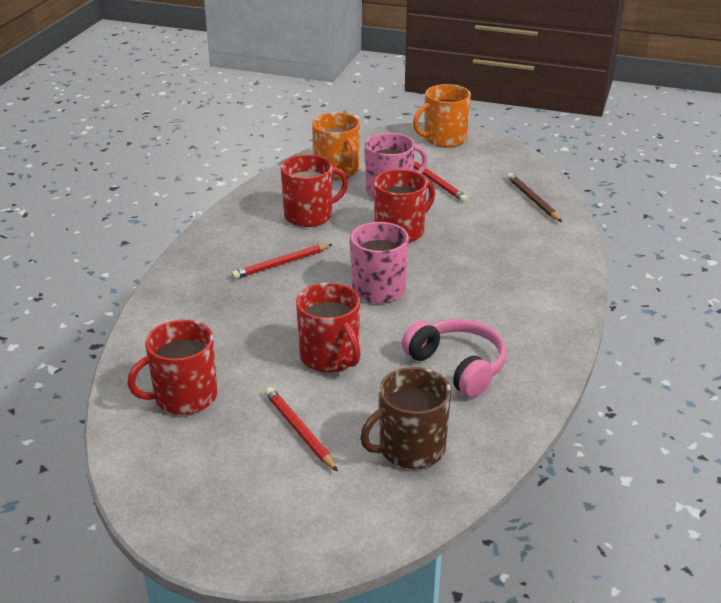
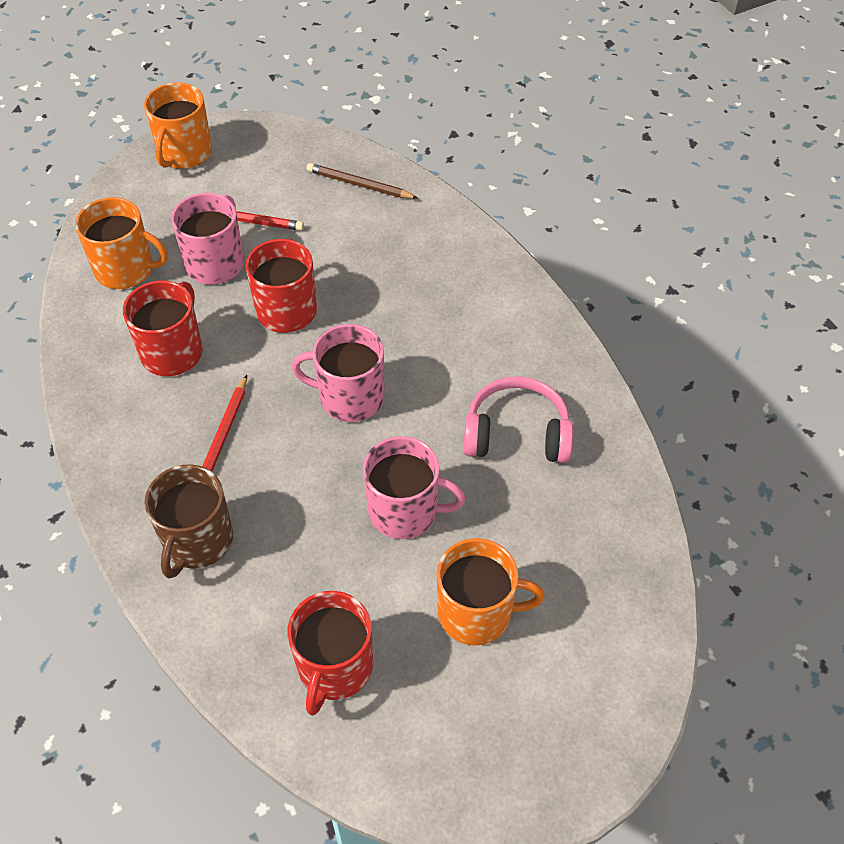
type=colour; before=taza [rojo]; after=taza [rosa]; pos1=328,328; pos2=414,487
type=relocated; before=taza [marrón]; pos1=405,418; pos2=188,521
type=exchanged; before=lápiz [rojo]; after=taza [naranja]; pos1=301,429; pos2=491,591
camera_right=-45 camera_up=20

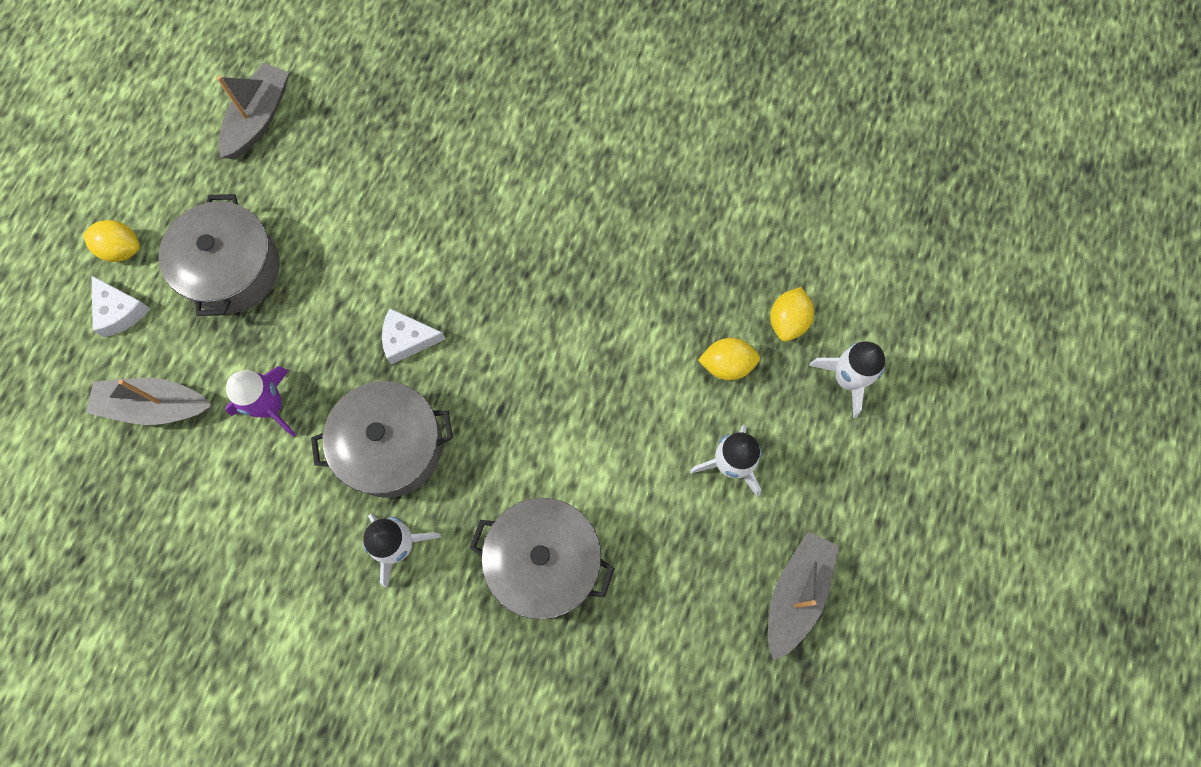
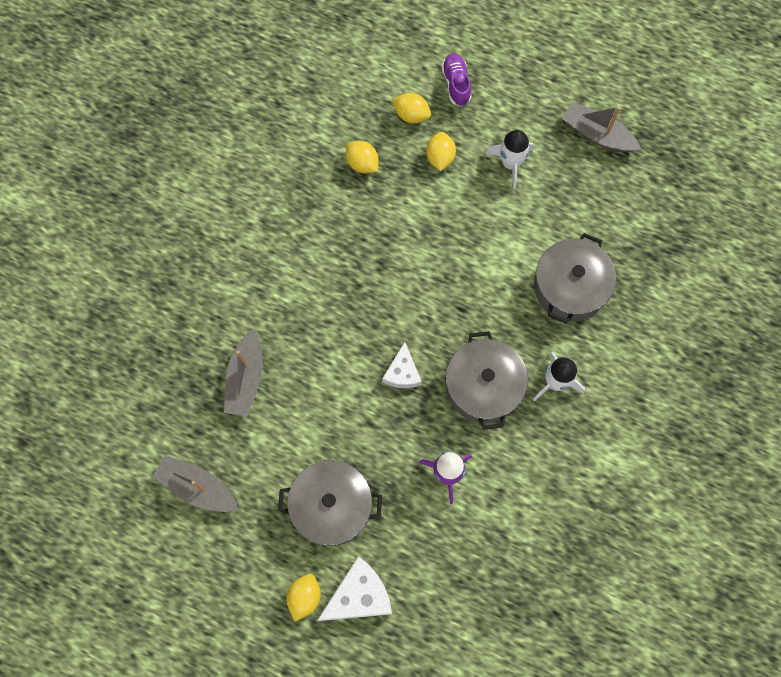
type=size; before=queso [blanco]; pos1=120,306; pos2=354,588; scale=1.56
type=exchanged; before=cohete [blanco]; after=zapato [morado]; pos1=847,380; pos2=457,80
type=relocated; before=barco [gris]; pos1=149,401; pos2=243,372
type=appeared; after=limón [amarillo]; pos2=362,157
camera_right=-85 camera_up=0

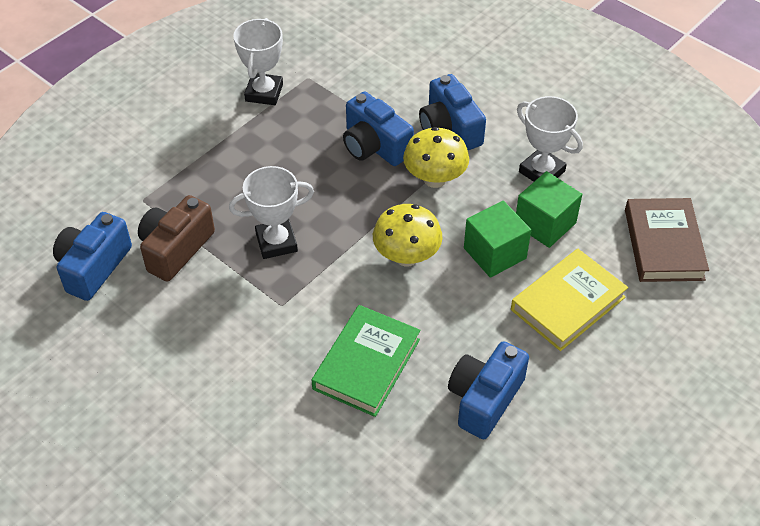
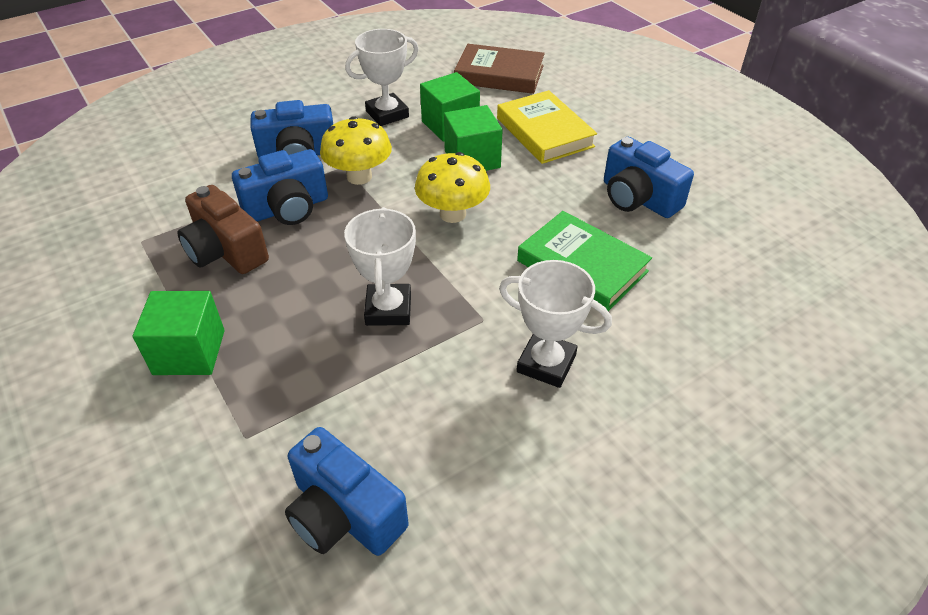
type=relocated; before=trofeo [blanco]; pos1=258,61; pos2=555,324
type=relocated; before=cámara [marrón]; pos1=176,238; pos2=223,229
type=appeared; after=cubo [verde]; pos2=179,333
camera_right=-75 camera_up=-5

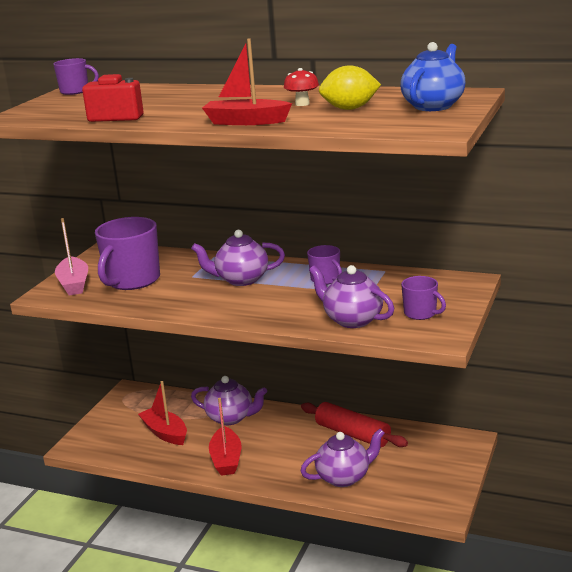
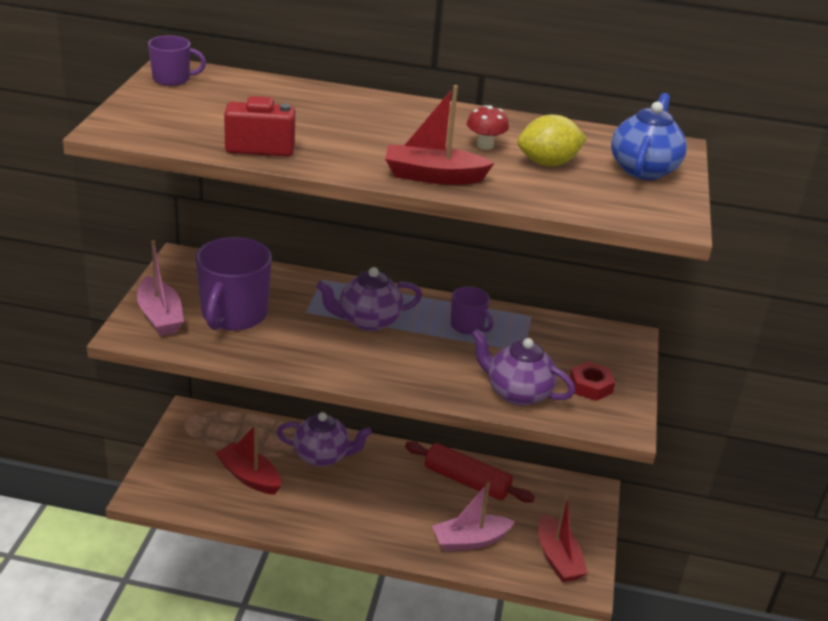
type=exchanged; before=taza [morado]; after=tuerca [rojo]; pos1=423,298; pos2=592,381
type=relocated; before=barco [rojo]; pos1=225,437; pos2=563,538
type=exchanged; before=tetera [morado]; after=barco [rosa]; pos1=343,458; pos2=473,516
camera_right=-15 camera_up=10

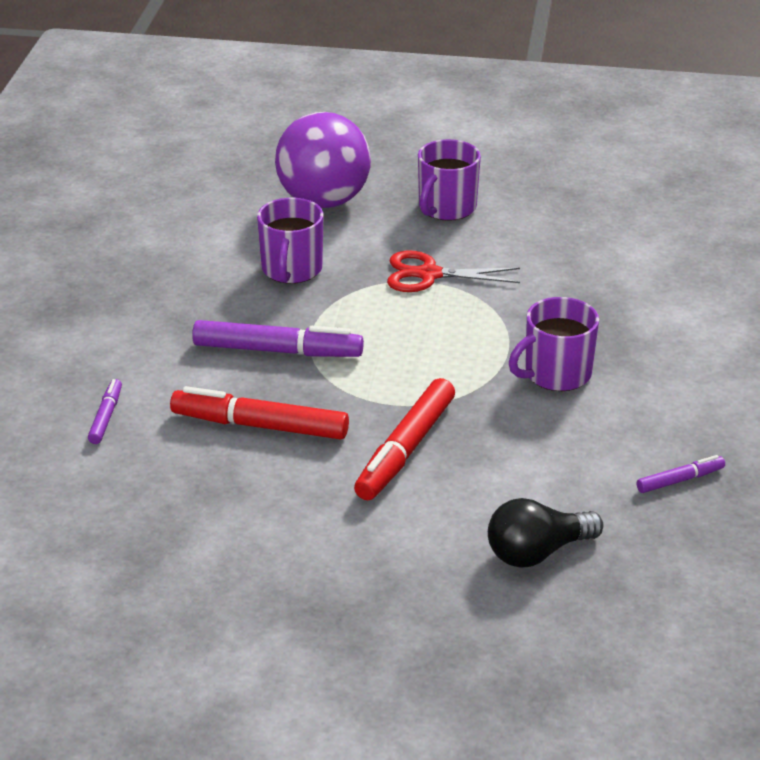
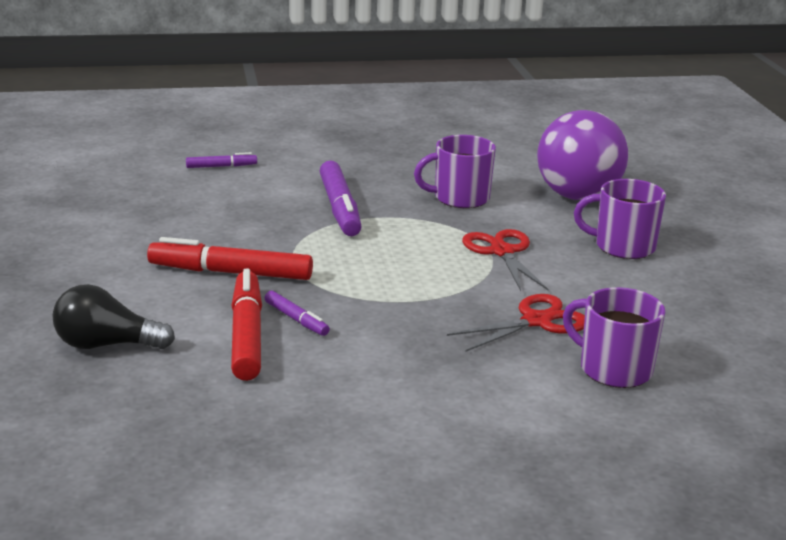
type=relocated; before=taza [morado]; pos1=554,344; pos2=614,337
type=relocated; before=rotulador [rojo]; pos1=259,413; pos2=246,325
type=relocated; before=rotulador [morado]; pos1=681,474; pos2=297,313
type=spun; before=bombilla [negro]; pos1=545,533; pos2=113,316; turn=-45
type=appeared; after=tijeras [rojo]; pos2=516,323
camera_right=70 camera_up=-10

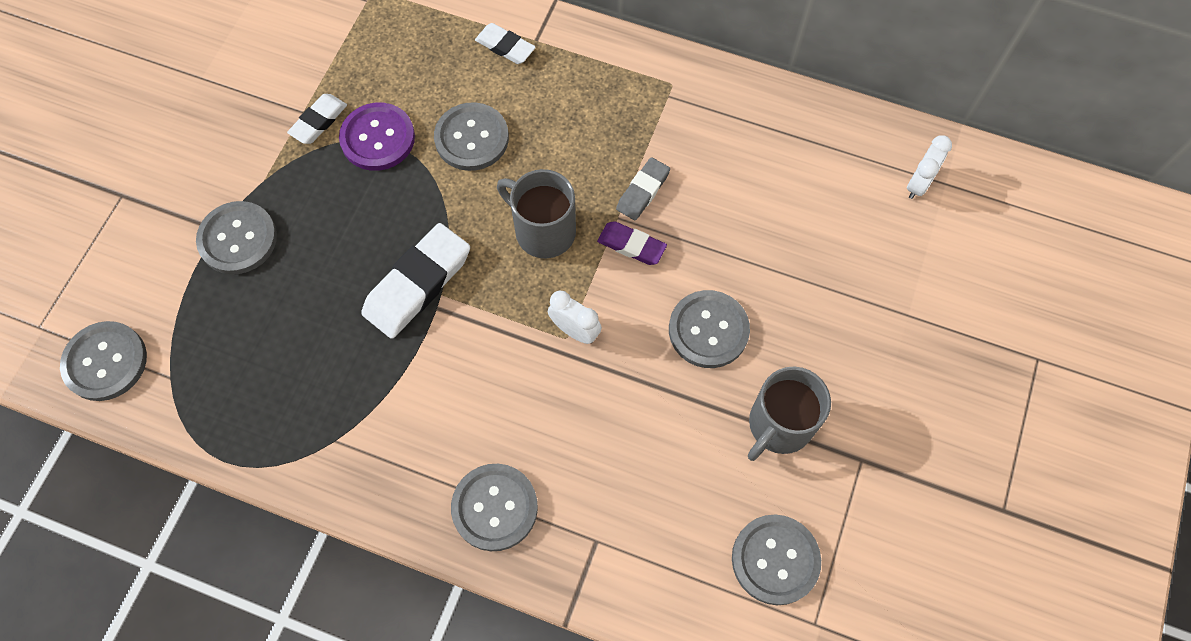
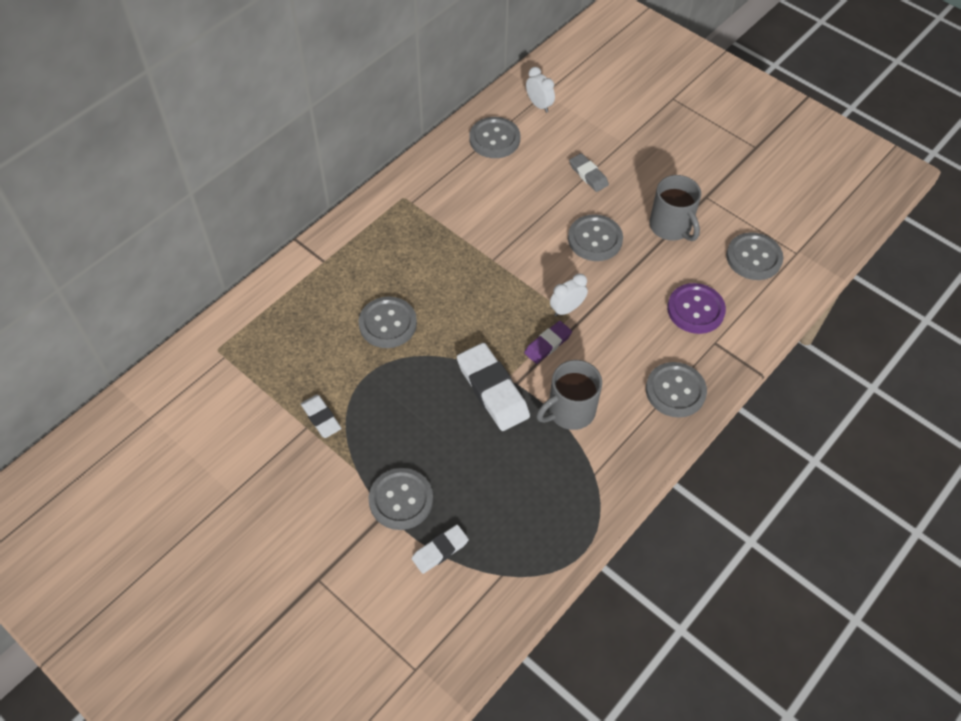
type=relocated; before=goma de borrar [blanco]; pos1=505,43; pos2=440,549
type=relocated; before=botón [morado]; pos1=377,137; pos2=696,308
type=relocated; before=goma de borrar [gris]; pos1=643,188; pos2=589,172
type=relocated; before=taza [gris]; pos1=536,213; pos2=569,395
type=relocated; before=goma de borrar [morado]; pos1=632,243; pos2=548,342
type=relocated; before=botón [gris]; pos1=103,361; pos2=494,137
camera_right=-70 camera_up=-10

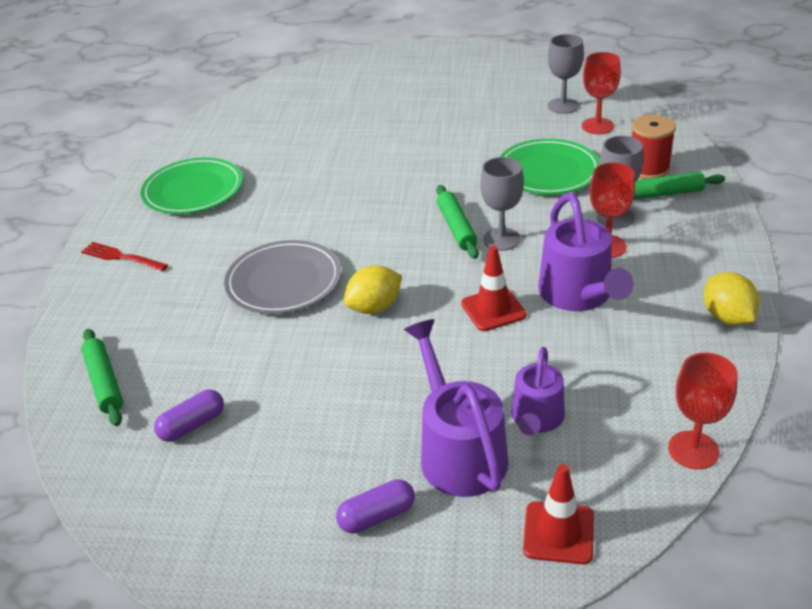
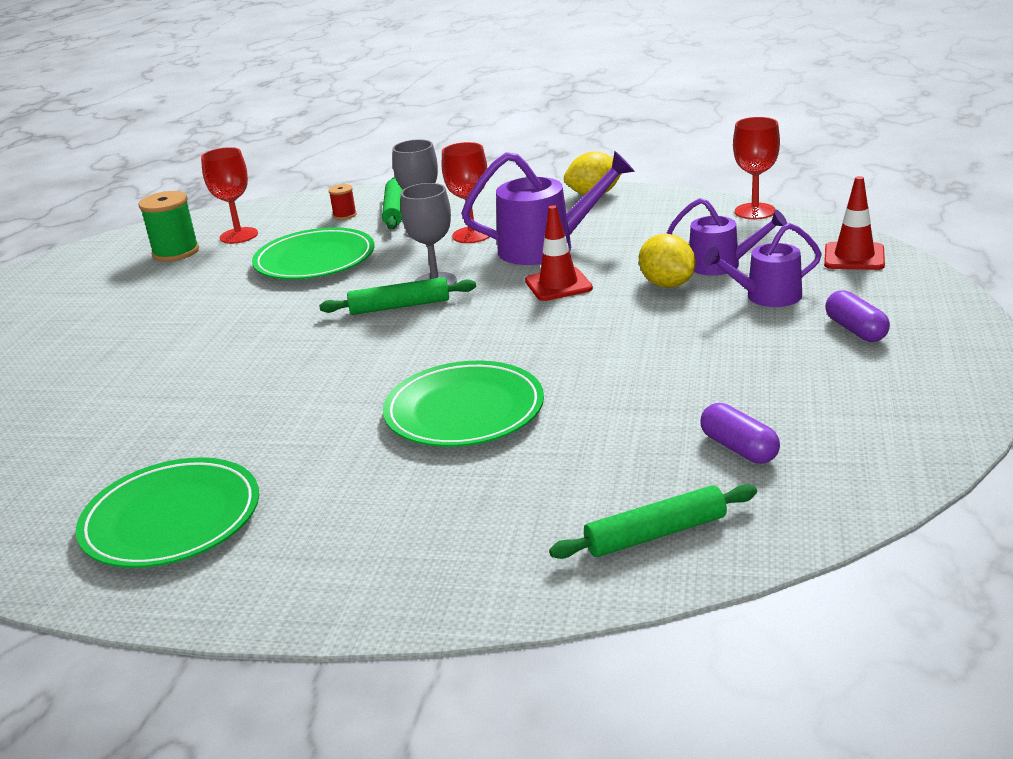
type=exchanged; before=copa [gris]; after=carrete [verde]; pos1=566,74; pos2=169,226
type=size; before=carrete [rojo]; pos1=654,146; pos2=342,202; scale=0.53
type=colour; before=plato [gris]; after=plato [verde]; pos1=282,277; pos2=463,404
type=missing; before=tenedor [rojo]; pos1=124,256
type=relocated; before=limón [amarillo]; pos1=373,289; pos2=667,261
type=size; before=regadera [morado]; pos1=456,408; pos2=762,265; scale=0.64
camera_right=-85 camera_up=-10

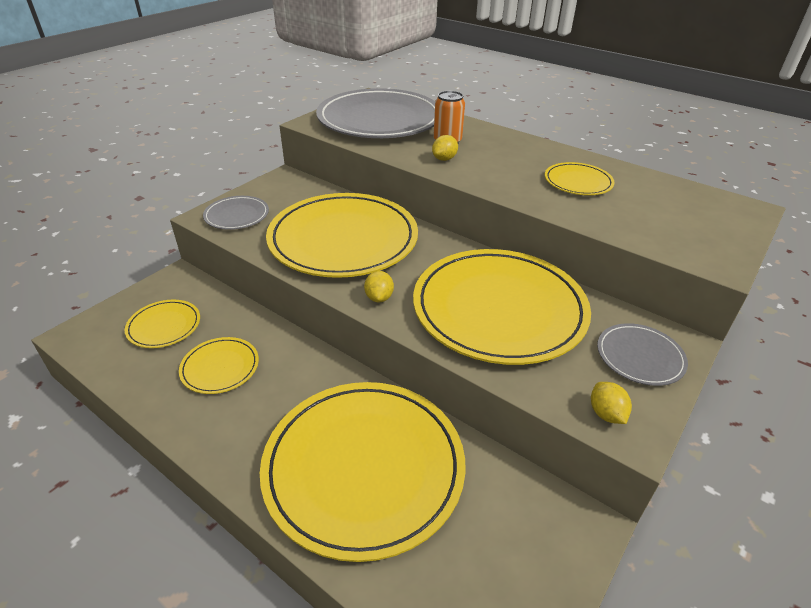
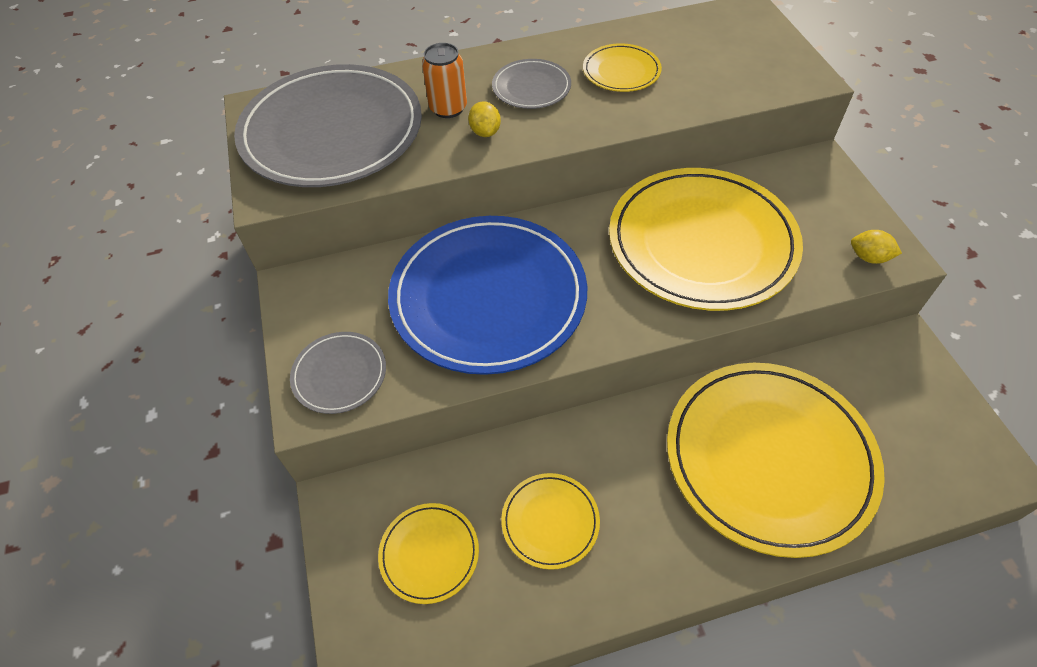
type=colour; before=plato [amarillo]; after=plato [azul]; pos1=342,235; pos2=487,295
type=missing; before=limón [amarillo]; pos1=379,286
type=relocated; before=plato [gris]; pos1=642,354; pos2=531,84
camera_right=-50 camera_up=15

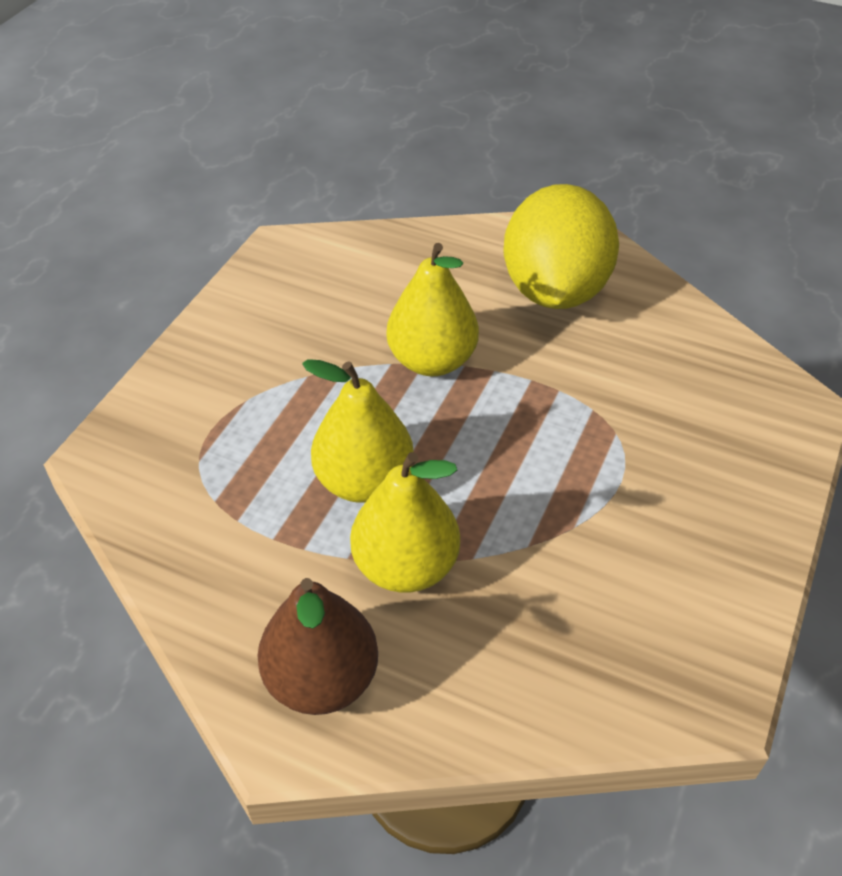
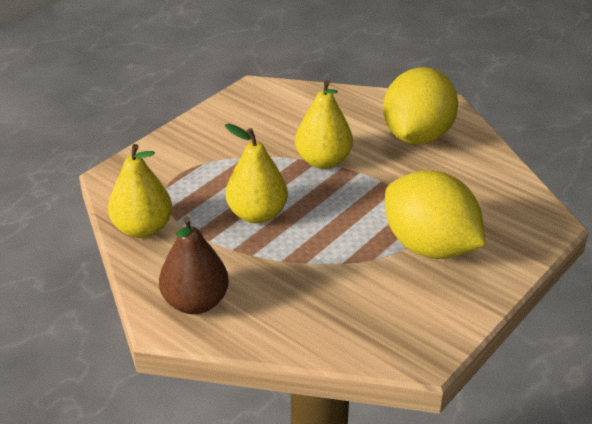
type=relocated; before=pera [amarillo]; pos1=405,522; pos2=140,191
type=appeared; after=limón [amarillo]; pos2=435,214
camera_right=15 camera_up=-10

